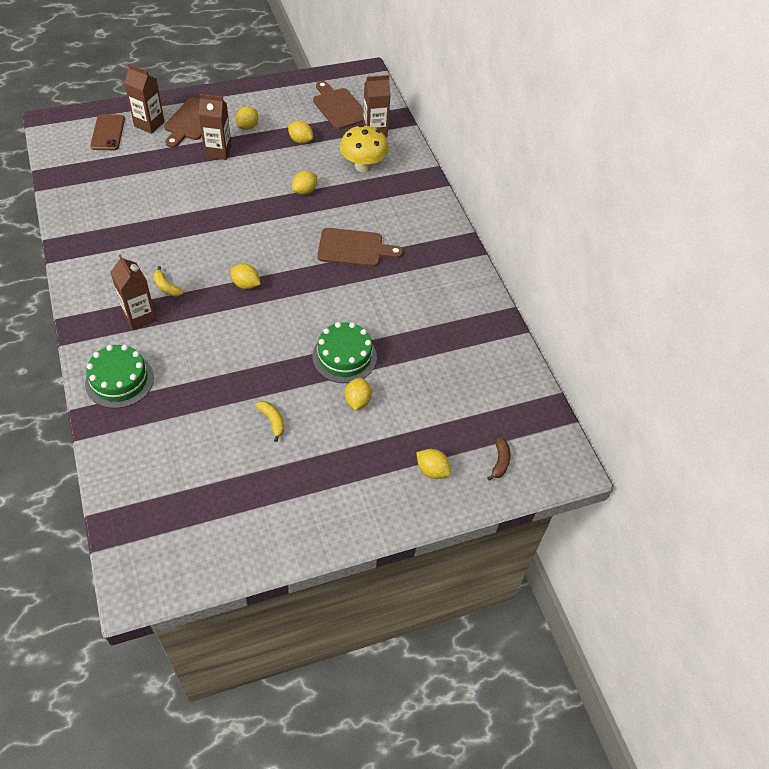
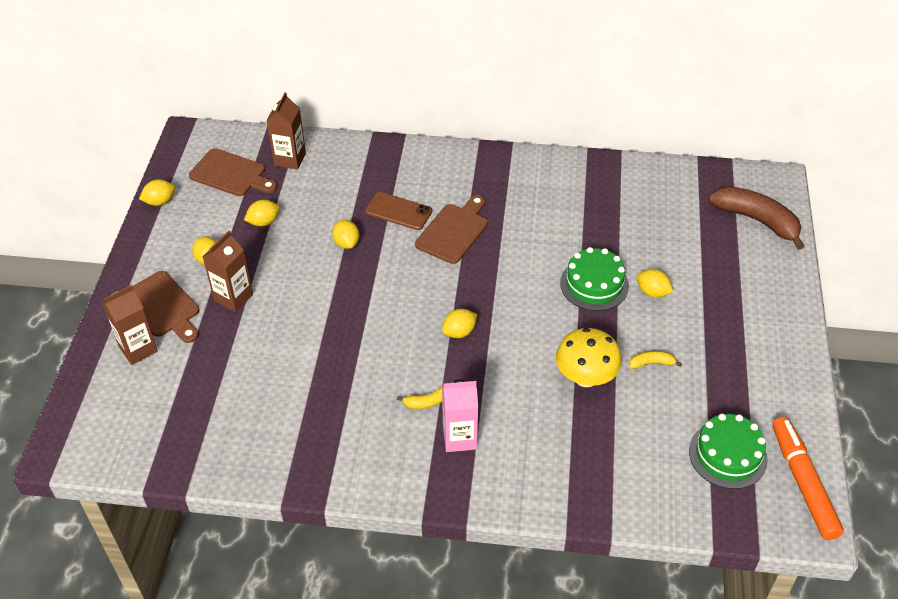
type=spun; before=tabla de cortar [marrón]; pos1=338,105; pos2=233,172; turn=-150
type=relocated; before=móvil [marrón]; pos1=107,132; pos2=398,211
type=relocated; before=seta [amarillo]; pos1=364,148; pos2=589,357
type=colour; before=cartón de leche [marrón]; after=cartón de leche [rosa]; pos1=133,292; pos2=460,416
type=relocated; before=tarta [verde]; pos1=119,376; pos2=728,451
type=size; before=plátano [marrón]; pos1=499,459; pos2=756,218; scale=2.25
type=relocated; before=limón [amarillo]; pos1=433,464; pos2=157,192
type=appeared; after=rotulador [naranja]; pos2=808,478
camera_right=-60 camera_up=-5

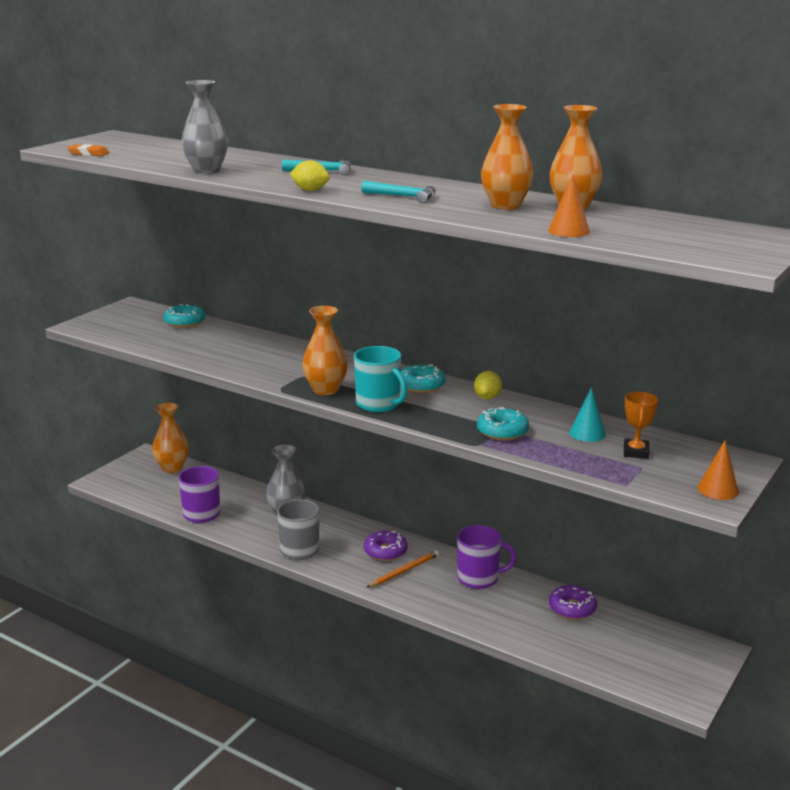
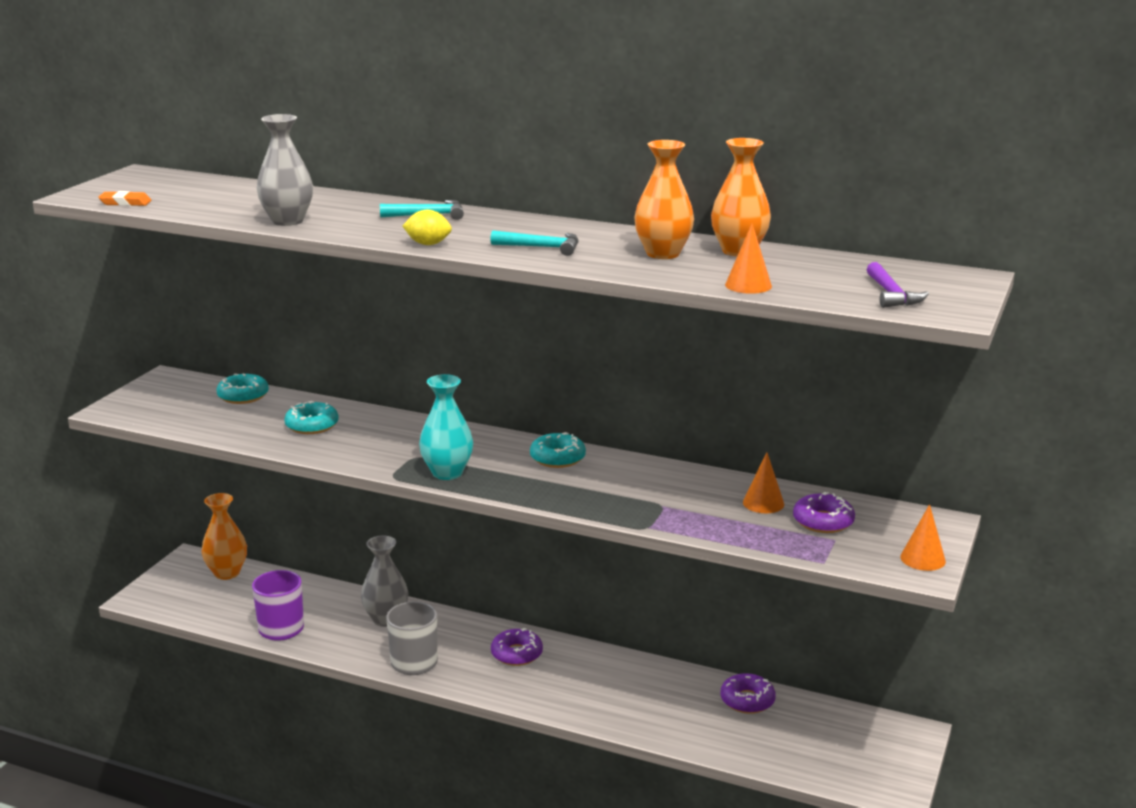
type=colour; before=florero [naranja]; after=florero [turquesa]; pos1=325,350; pos2=446,427
type=missing; before=taza [turquesa]; pos1=380,379
type=missing; before=limón [amarillo]; pos1=488,385
type=colour; before=cono [turquesa]; after=cono [naranja]; pos1=587,414; pos2=763,482
type=exchanged; before=trofeo [naranja]; after=rosquilla [morado]; pos1=641,425; pos2=824,512
type=relocated; before=rosquilla [turquesa]; pos1=503,423; pos2=311,417
type=missing; before=taza [morado]; pos1=487,557
type=missing; before=lápiz [naranja]; pos1=402,569
type=appeared; after=martillo [morado]; pos2=898,285
camera_right=-10 camera_up=0

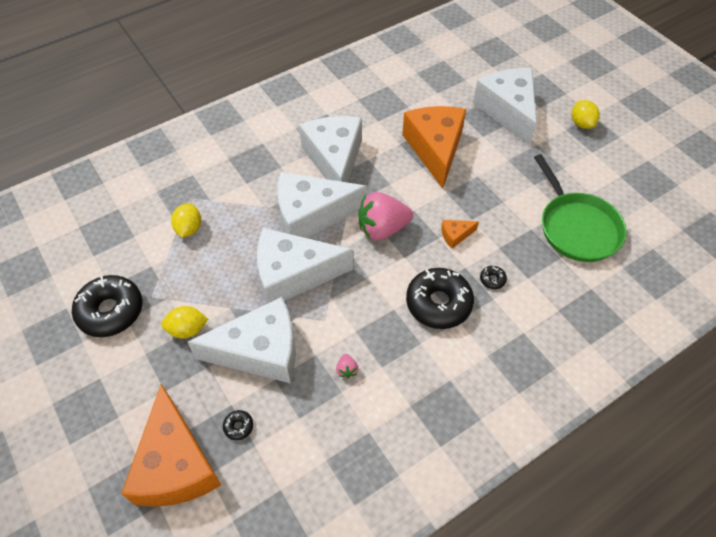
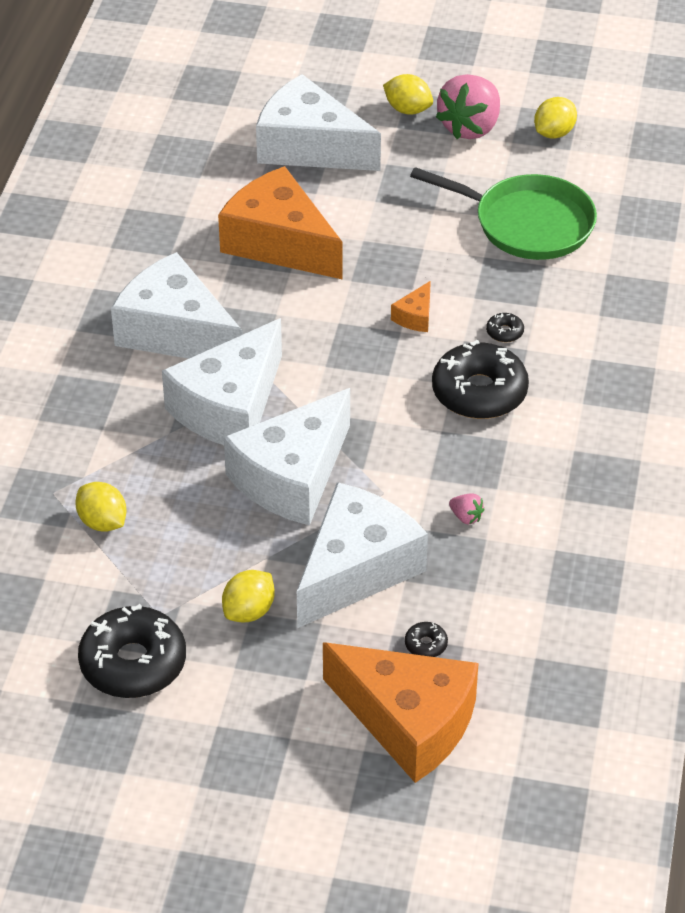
type=relocated; before=fresa [rosa]; pos1=385,216; pos2=468,106
type=appeared; after=limón [amarillo]; pos2=555,118
camera_right=-45 camera_up=-10

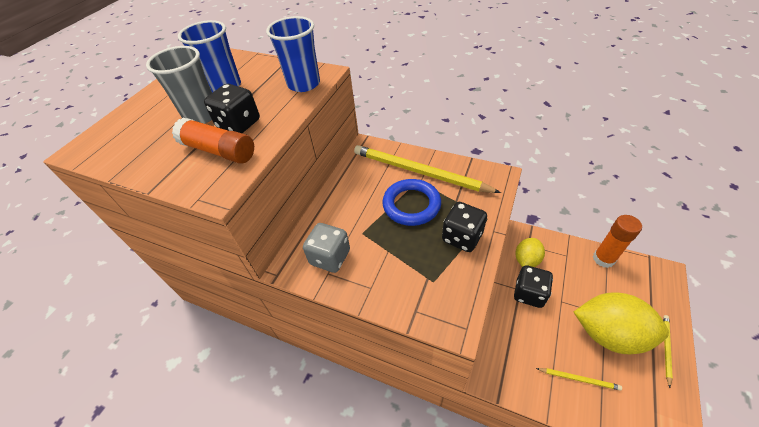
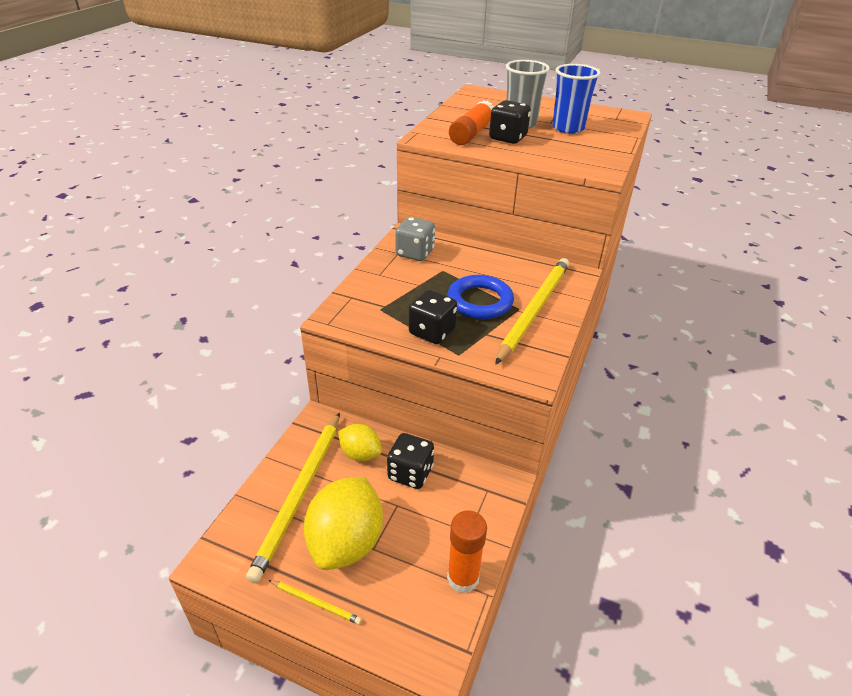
type=missing; before=vaso [azul]; pos1=293,54
type=relocated; before=limón [amarillo]; pos1=530,252; pos2=360,442
type=size; before=lápiz [amarillo]; pos1=579,379; pos2=293,497; scale=2.3
camera_right=85 camera_up=-10

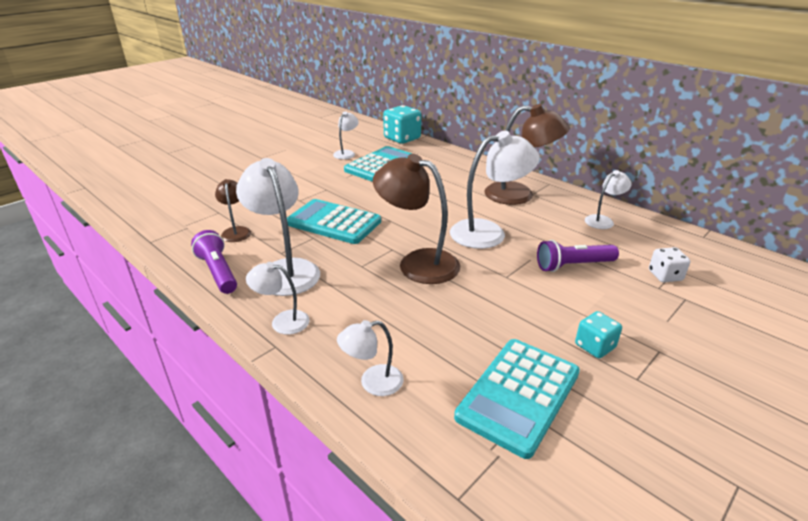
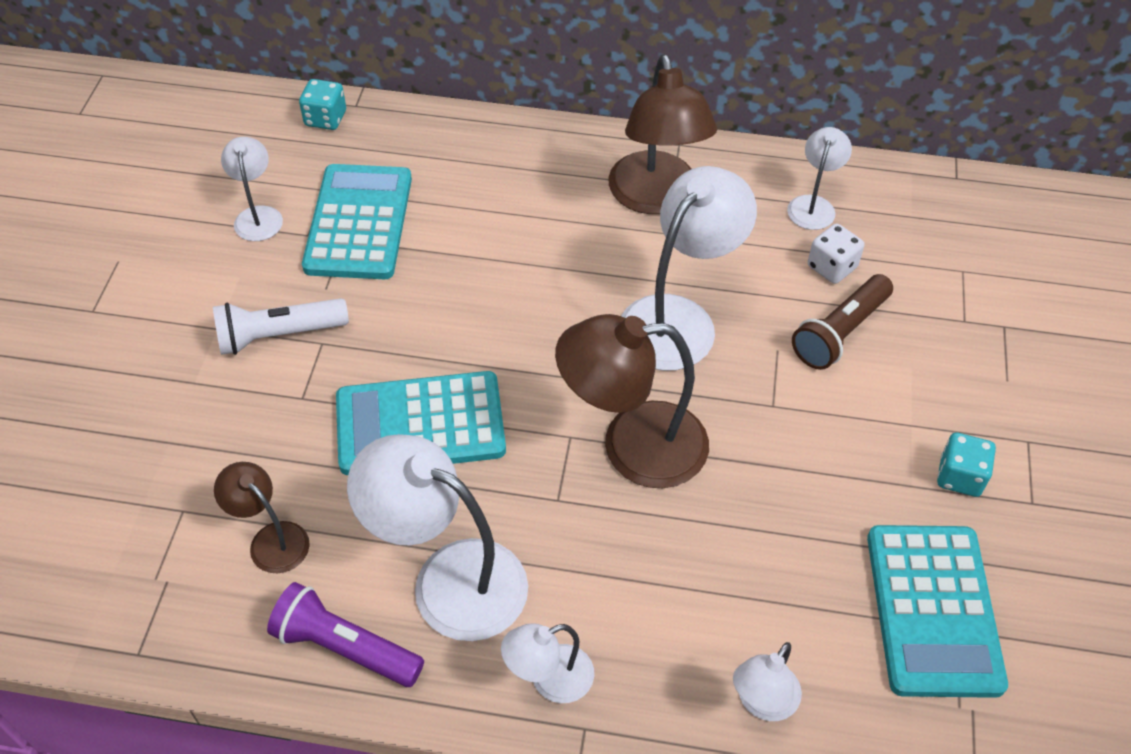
type=spun; before=lámpara [marrón]; pos1=527,154; pos2=662,134; turn=105
type=size; before=dado [turquesa]; pos1=402,124; pos2=322,104; scale=0.57
type=colour; before=lámpara de mano [morado]; after=lámpara de mano [marrón]; pos1=578,256; pos2=842,322
type=relocated; before=dado [blanco]; pos1=669,264; pos2=836,253
type=appeared; after=lámpara de mano [blanco]; pos2=281,326
camera_right=-35 camera_up=20

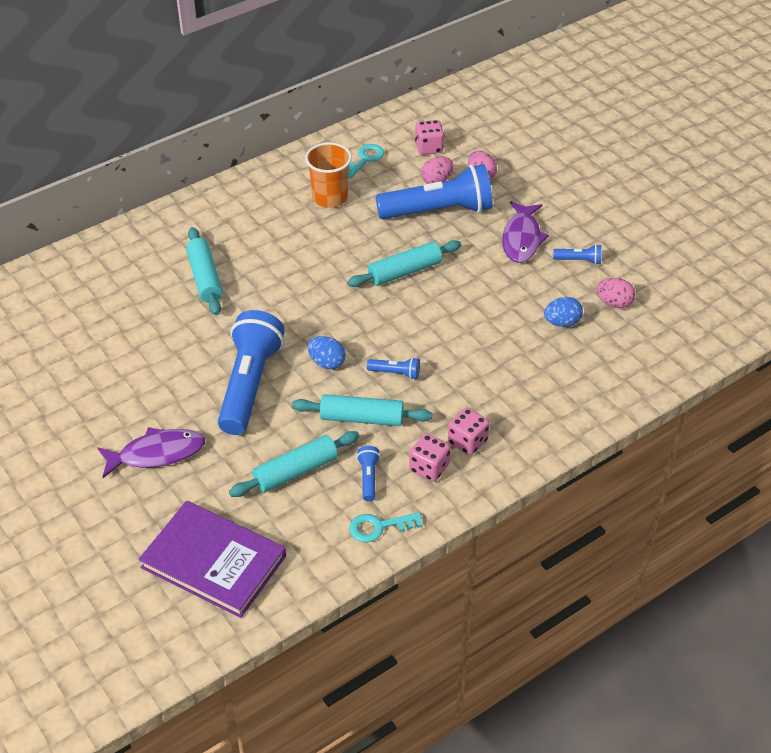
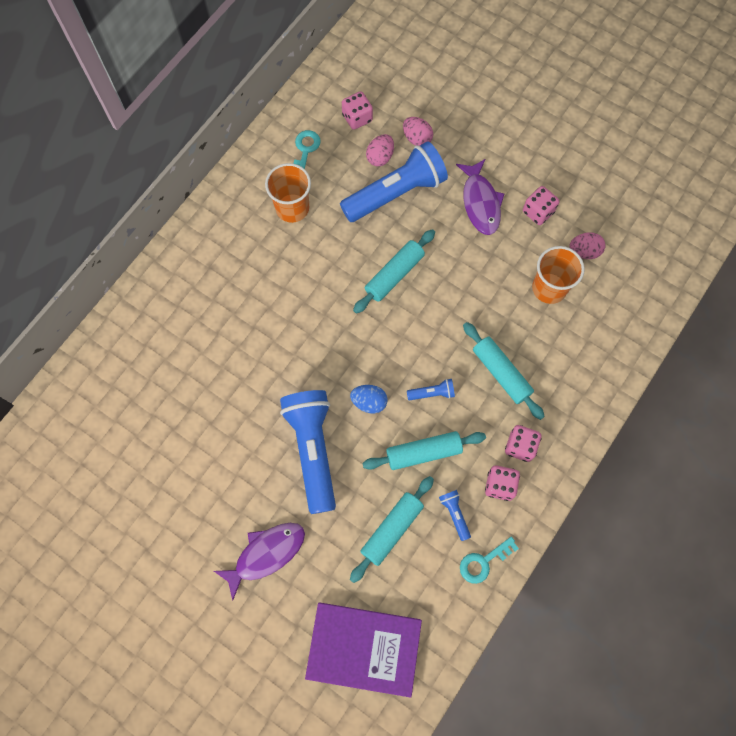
type=relocated; before=rodillo [turquesa]; pos1=204,271; pos2=504,371
type=exchanged; before=lámpara de mano [azul]; after=dado [rosa]; pos1=577,254; pos2=541,205
type=exchanged; before=huevo [azul]; after=vaso [naranja]; pos1=563,312; pos2=558,275
camera_right=-20 camera_up=25

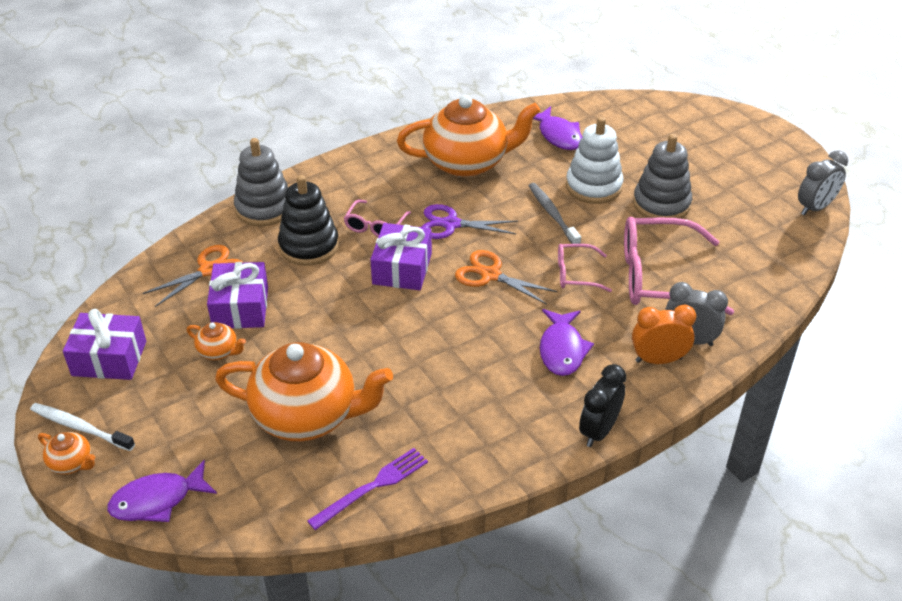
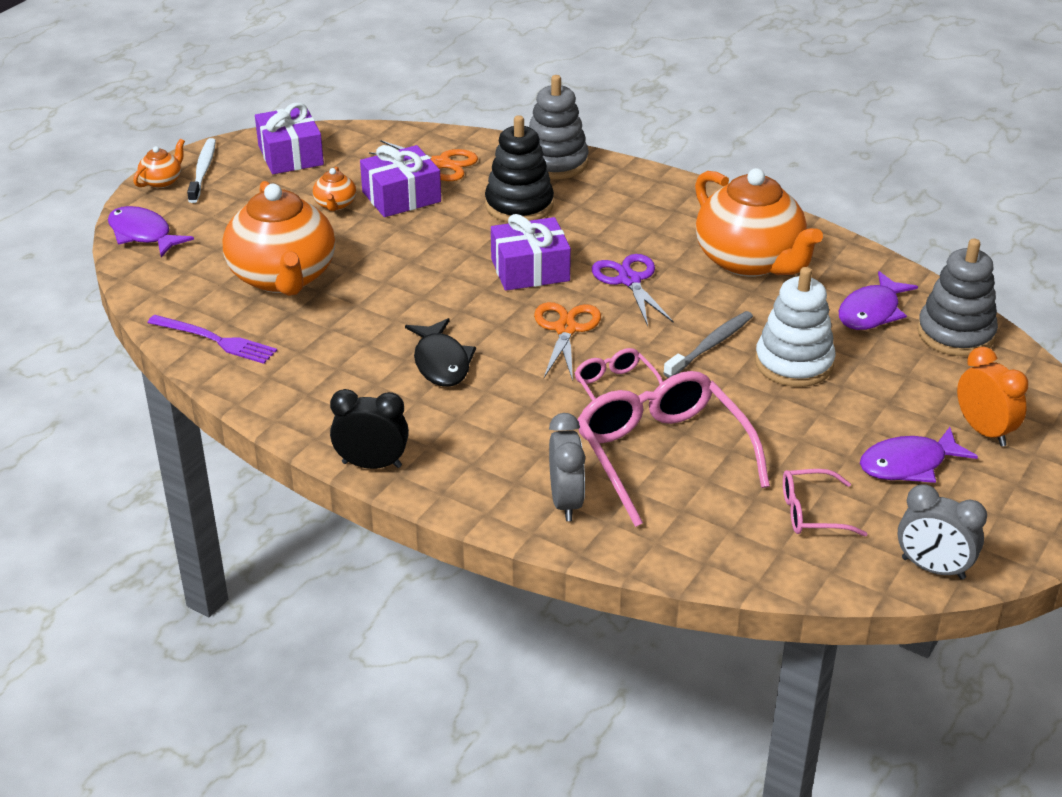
type=relocated; before=juguete apilable [gris]; pos1=662,176; pos2=957,297
type=relocated; before=gafas [rosa]; pos1=377,218; pos2=825,503
type=relocated; before=despertador [naranja]; pos1=664,334; pos2=992,396
type=relocated; before=pez [morado]; pos1=567,342; pos2=919,455
type=spun; before=tetera [naranja]; pos1=66,453; pos2=159,163; turn=-150
type=appeared; after=pez [negro]; pos2=440,352
camera_right=65 camera_up=-5

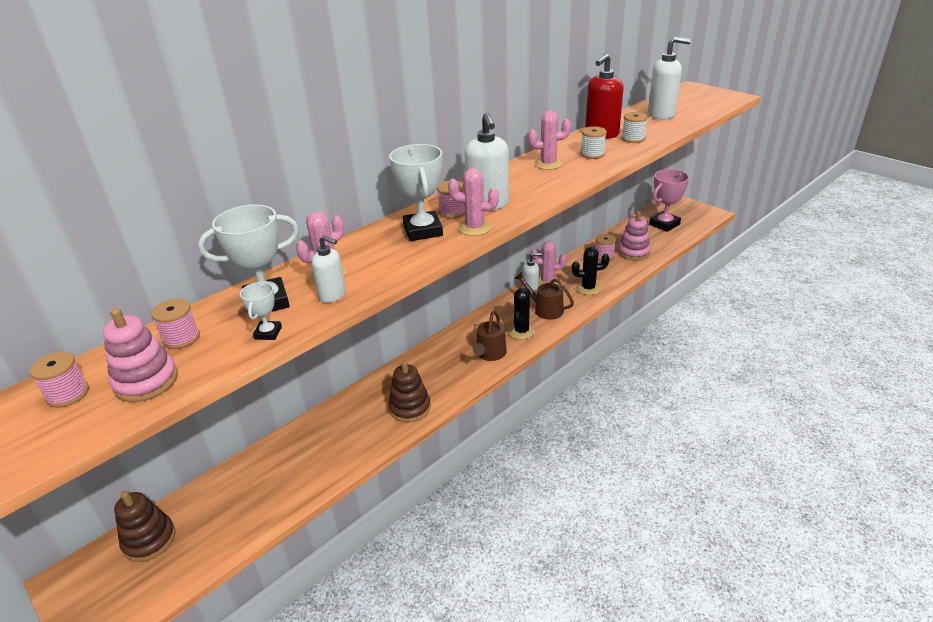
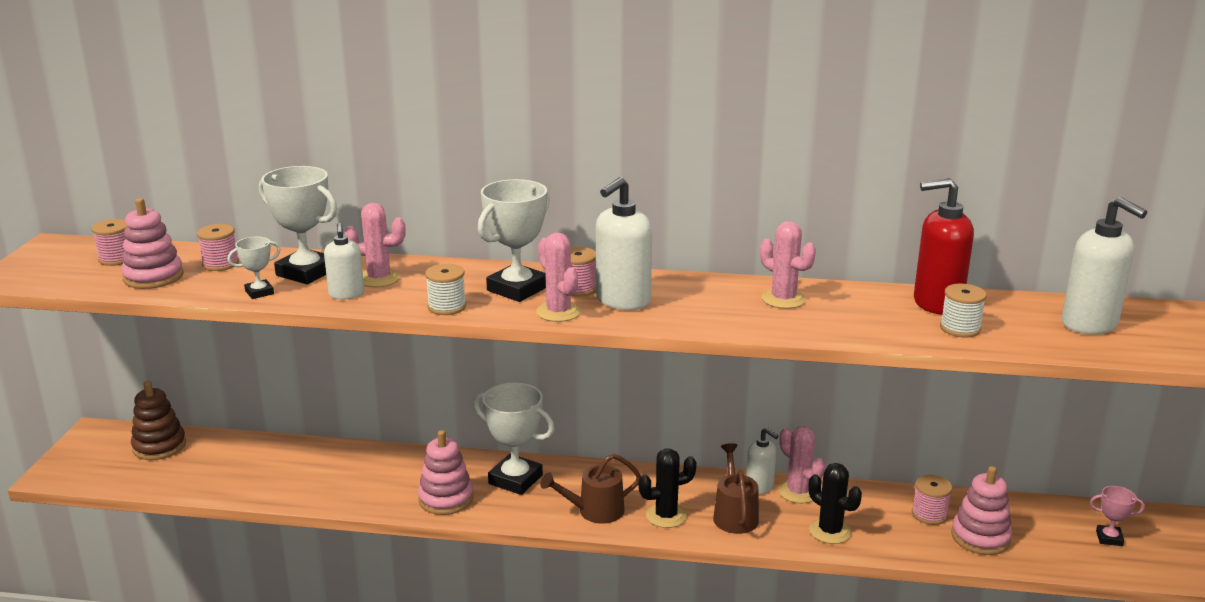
type=relocated; before=carrete [blanco]; pos1=594,142; pos2=445,289
type=size; before=trofeo [rosa]; pos1=669,200; pos2=1117,516; scale=0.51
type=colour; before=juguete apilable [marrón]; after=juguete apilable [rosa]; pos1=409,392; pos2=446,472
type=appeared; after=trofeo [blanco]; pos2=514,439
camera_right=50 camera_up=-10

